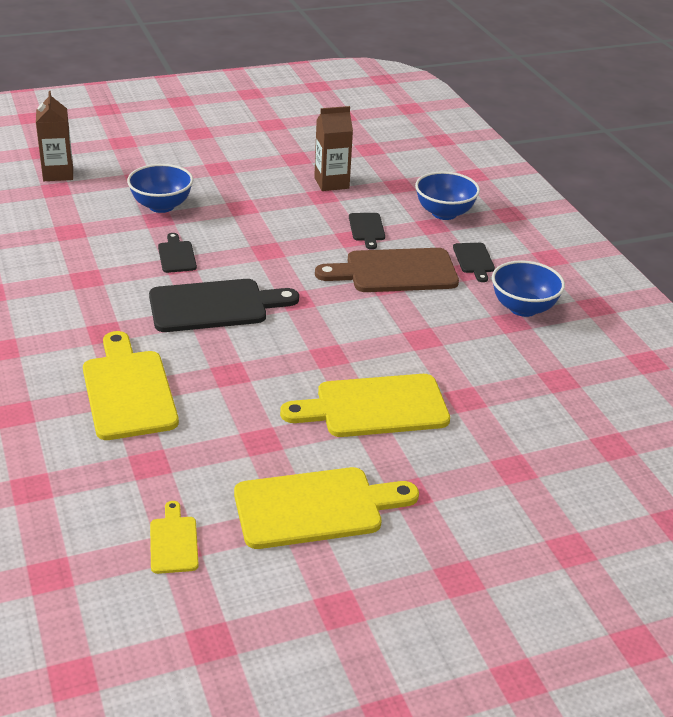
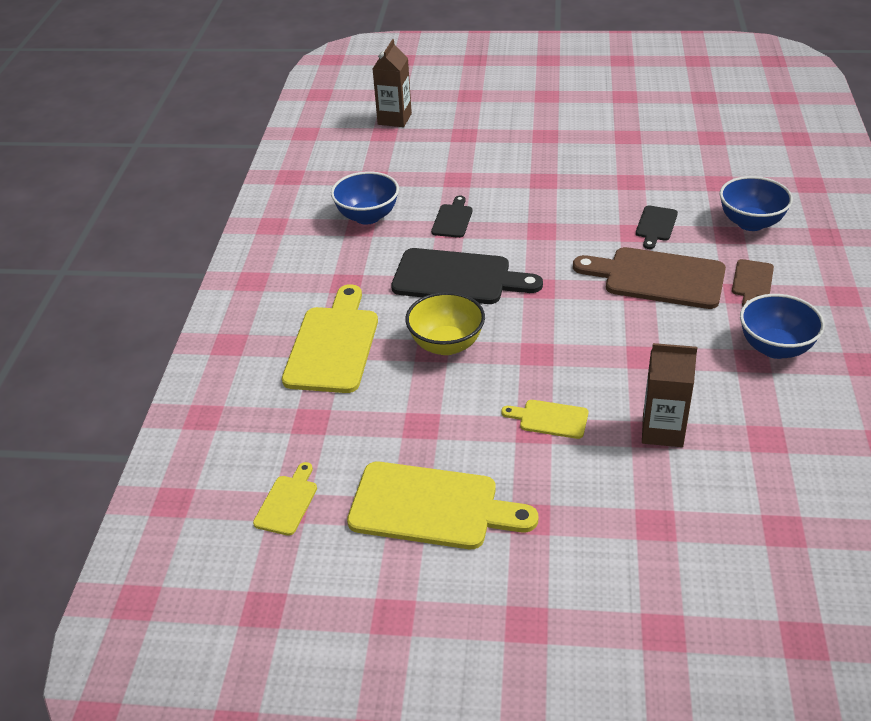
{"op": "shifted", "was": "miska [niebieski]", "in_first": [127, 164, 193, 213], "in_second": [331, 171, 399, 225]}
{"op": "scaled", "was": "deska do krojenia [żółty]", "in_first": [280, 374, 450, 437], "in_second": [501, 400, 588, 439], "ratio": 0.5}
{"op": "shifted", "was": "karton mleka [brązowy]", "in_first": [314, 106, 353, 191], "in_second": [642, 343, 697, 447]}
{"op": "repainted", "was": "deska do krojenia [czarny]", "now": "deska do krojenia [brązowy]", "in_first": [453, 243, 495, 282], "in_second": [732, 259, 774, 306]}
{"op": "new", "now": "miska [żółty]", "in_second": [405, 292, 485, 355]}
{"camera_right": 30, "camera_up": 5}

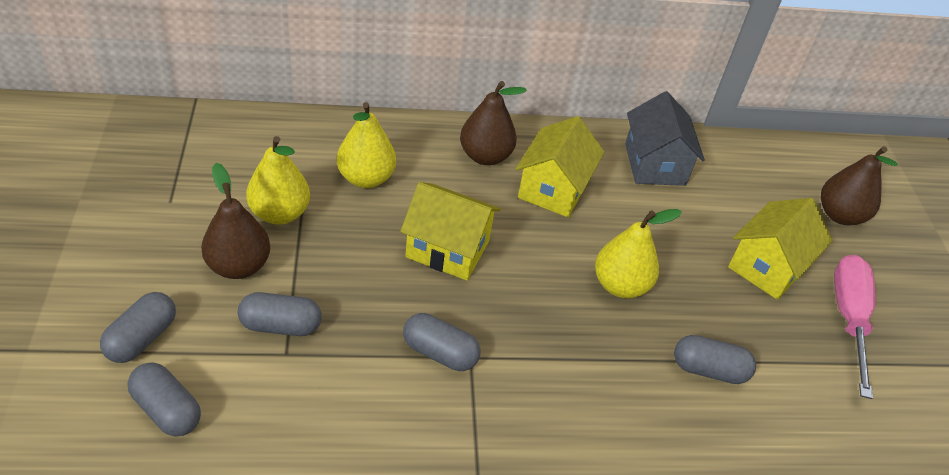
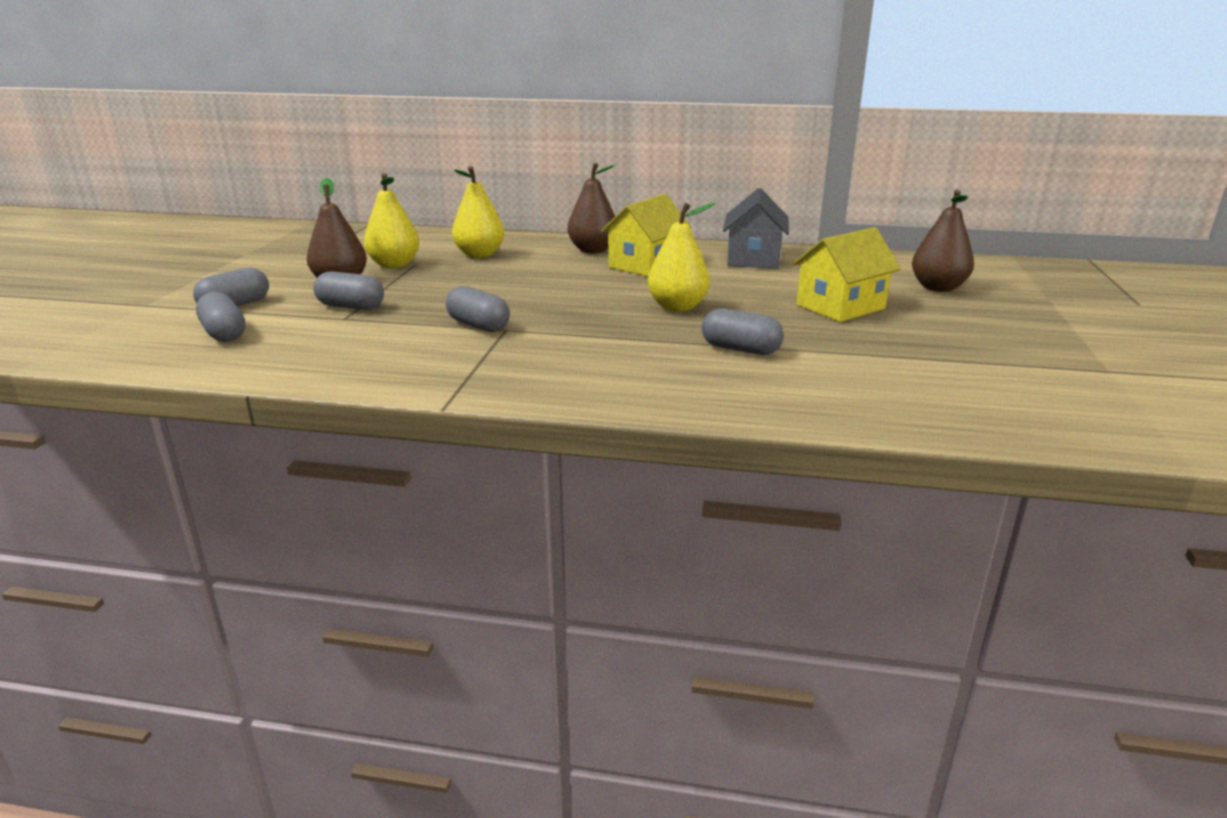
{"op": "gone", "was": "domek [żółty]", "in_first": [400, 182, 501, 280]}
{"op": "gone", "was": "śrubokręt [różowy]", "in_first": [834, 255, 876, 399]}
{"camera_right": 20, "camera_up": -20}

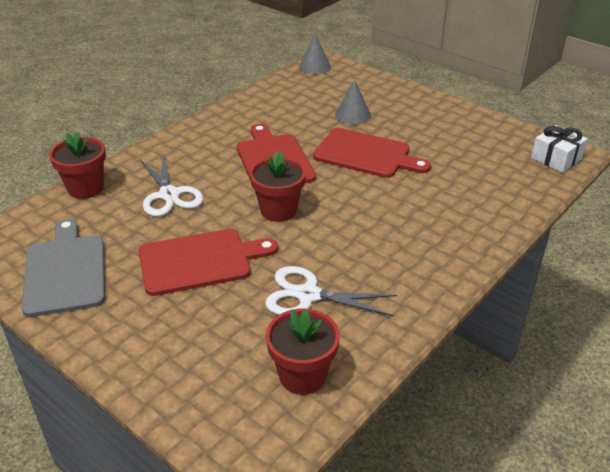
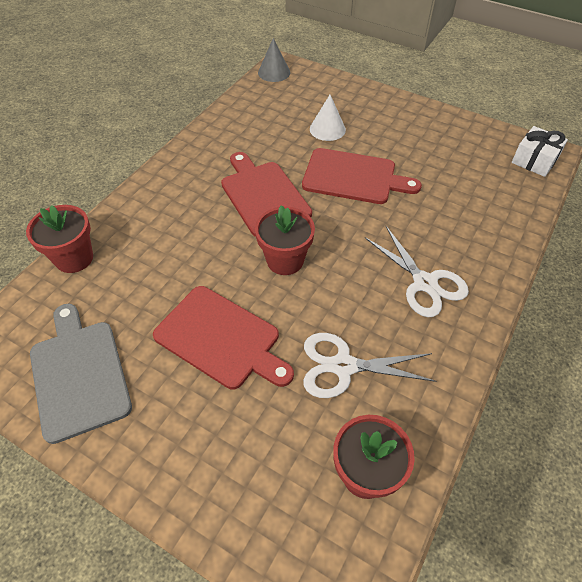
{"op": "rotated", "was": "deska do krojenia [czerwony]", "in_first": [138, 229, 278, 296], "in_second": [153, 286, 294, 389], "clockwise": 60}
{"op": "shifted", "was": "nożyczki [biały]", "in_first": [140, 153, 203, 217], "in_second": [365, 226, 469, 317]}
{"op": "repainted", "was": "stożek [szary]", "now": "stożek [biały]", "in_first": [335, 79, 371, 124], "in_second": [310, 95, 346, 141]}
{"camera_right": -10, "camera_up": 15}

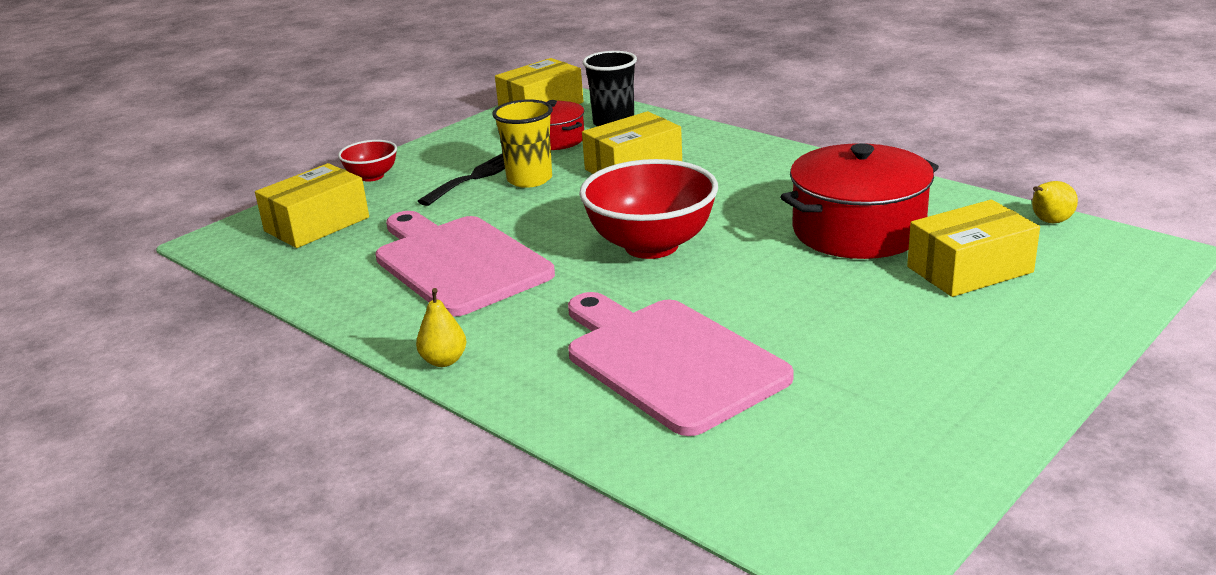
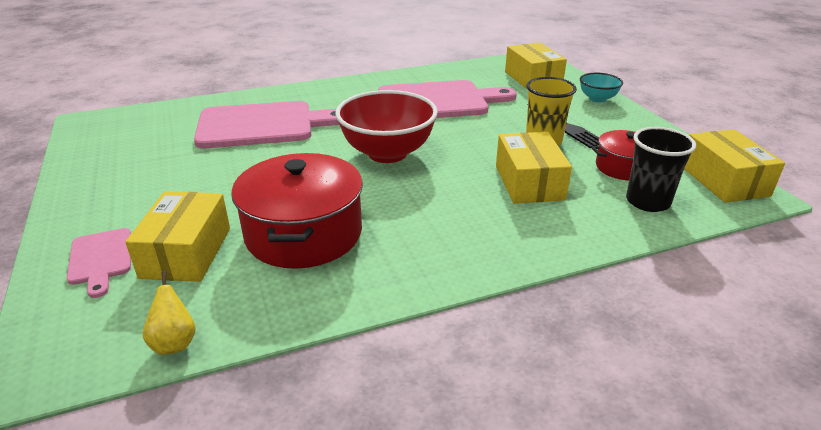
{"op": "repainted", "was": "miska [czerwony]", "now": "miska [turkusowy]", "in_first": [338, 140, 397, 182], "in_second": [580, 73, 623, 103]}
{"op": "gone", "was": "gruszka [żółty]", "in_first": [416, 288, 467, 367]}
{"op": "new", "now": "deska do krojenia [różowy]", "in_second": [67, 228, 131, 298]}
{"camera_right": 115, "camera_up": 5}

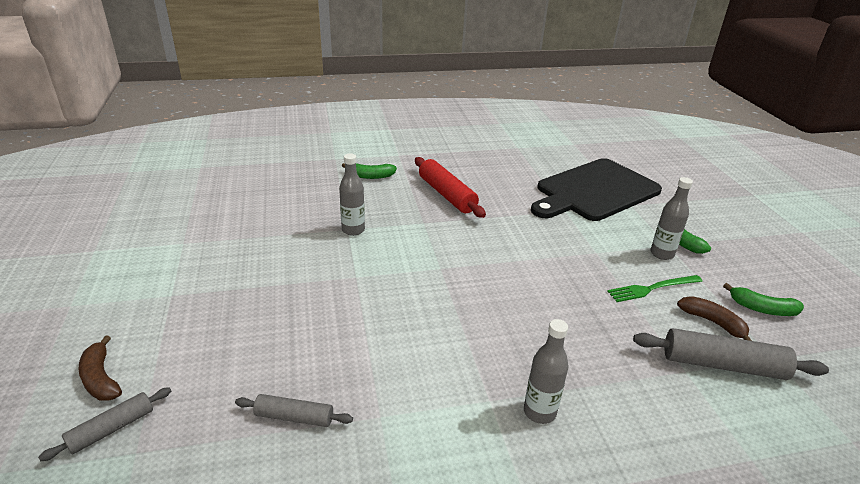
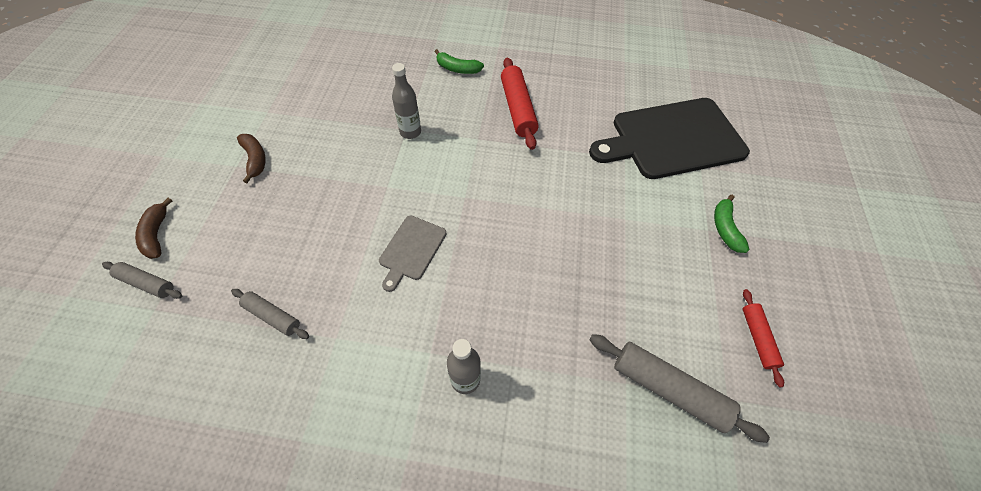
{"op": "rotated", "was": "wałek do ciasta [szary]", "in_first": [38, 387, 171, 461], "in_second": [102, 262, 182, 299], "clockwise": 45}
{"op": "gone", "was": "widelec [zielony]", "in_first": [607, 275, 703, 302]}
{"op": "gone", "was": "butelka [szary]", "in_first": [650, 177, 693, 260]}
{"op": "shifted", "was": "banan [brązowy]", "in_first": [677, 296, 752, 341], "in_second": [237, 134, 266, 183]}
{"op": "swapped", "was": "banan [zielony]", "now": "wałek do ciasta [czerwony]", "in_first": [723, 283, 804, 316], "in_second": [742, 289, 784, 387]}
{"op": "new", "now": "deska do krojenia [szary]", "in_second": [379, 216, 446, 292]}
{"camera_right": 20, "camera_up": 25}

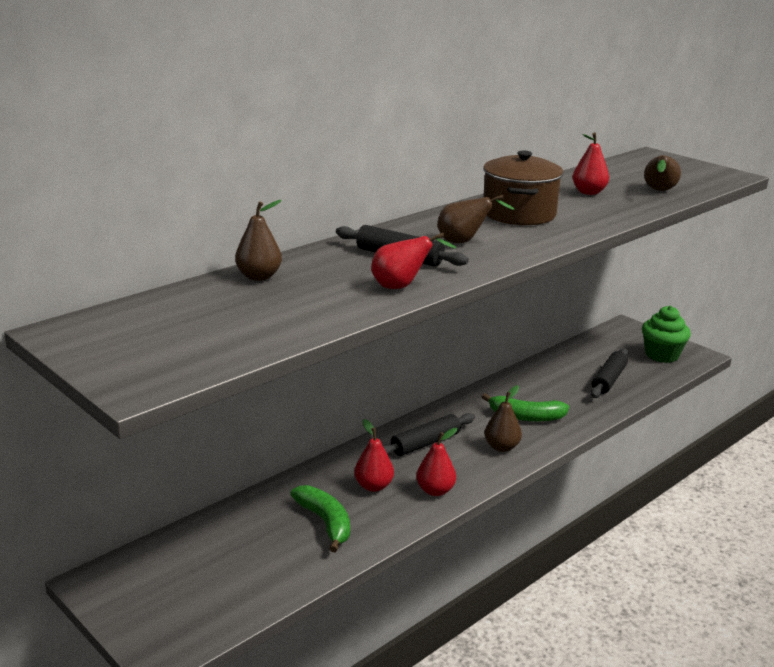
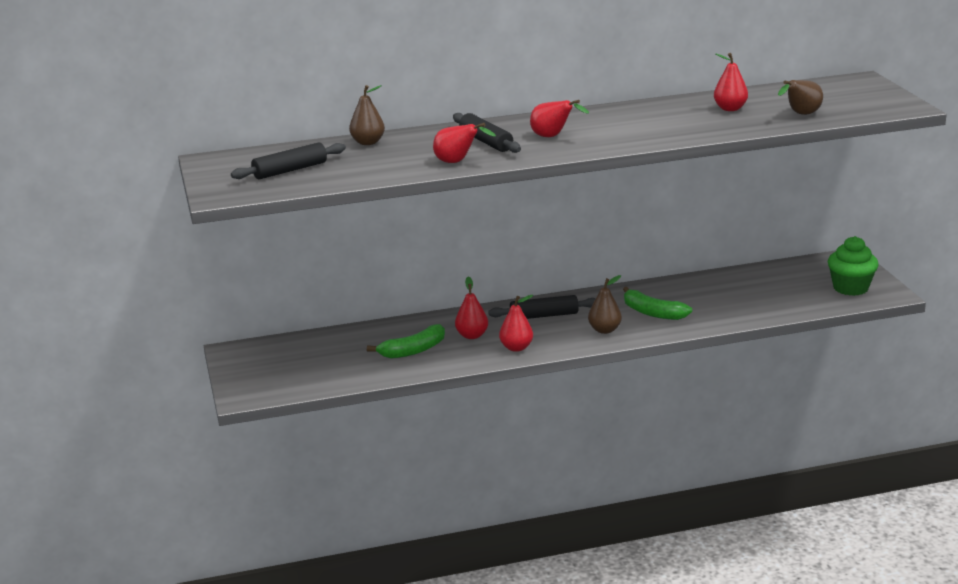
{"op": "rotated", "was": "banan [zielony]", "in_first": [290, 485, 350, 552], "in_second": [367, 324, 445, 359], "clockwise": 60}
{"op": "repainted", "was": "gruszka [brązowy]", "now": "gruszka [czerwony]", "in_first": [437, 195, 515, 243], "in_second": [530, 100, 589, 137]}
{"op": "gone", "was": "garnek [brązowy]", "in_first": [483, 150, 564, 225]}
{"op": "shifted", "was": "wałek do ciasta [czarny]", "in_first": [590, 348, 628, 398], "in_second": [231, 142, 346, 179]}
{"camera_right": 30, "camera_up": 0}

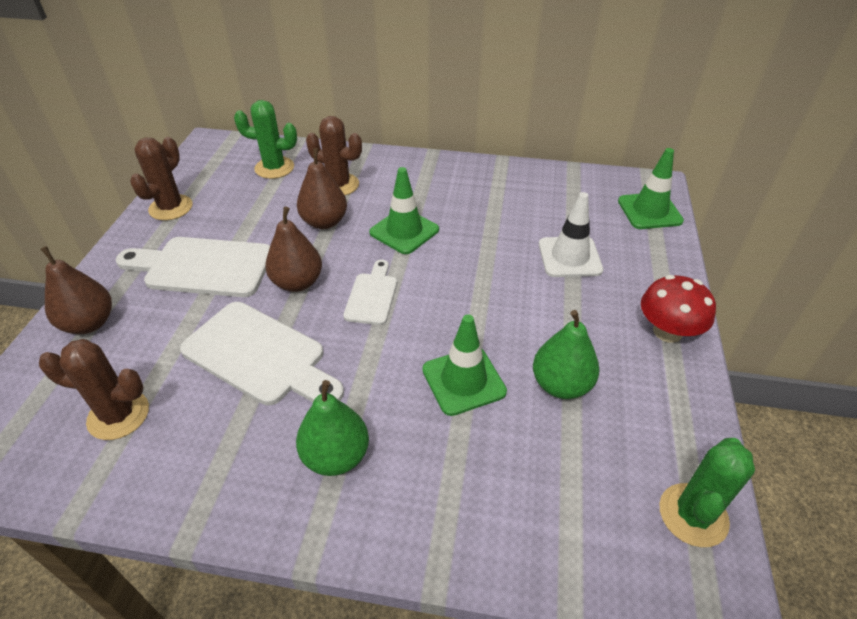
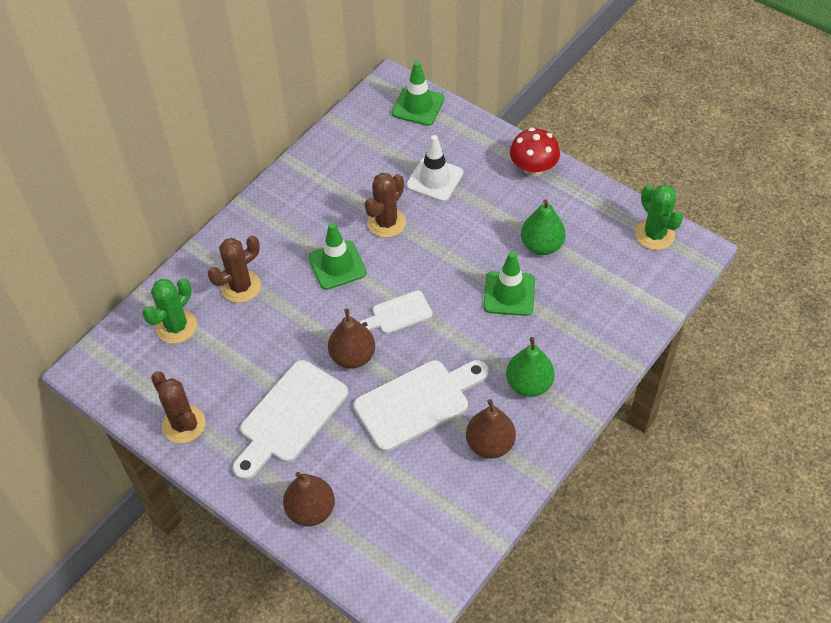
{"op": "shifted", "was": "kaktus [brązowy]", "in_first": [39, 339, 149, 440], "in_second": [365, 173, 406, 238]}
{"op": "shifted", "was": "gruszka [brązowy]", "in_first": [297, 148, 347, 229], "in_second": [466, 399, 516, 459]}
{"op": "rotated", "was": "deska do krojenia [biały]", "in_first": [343, 260, 397, 325], "in_second": [360, 290, 433, 334], "clockwise": -60}
{"camera_right": -60, "camera_up": 10}

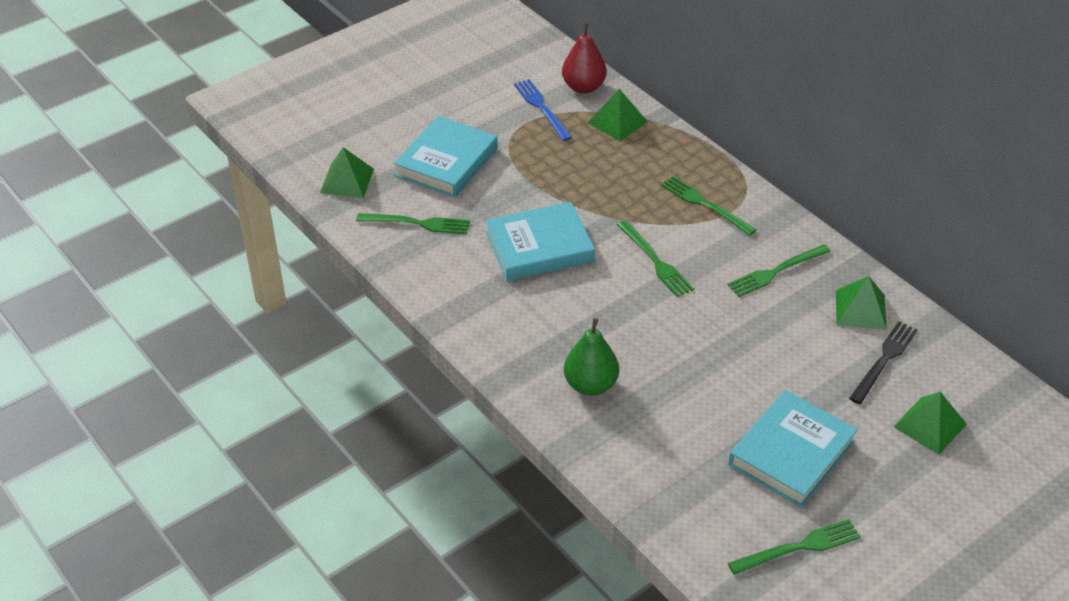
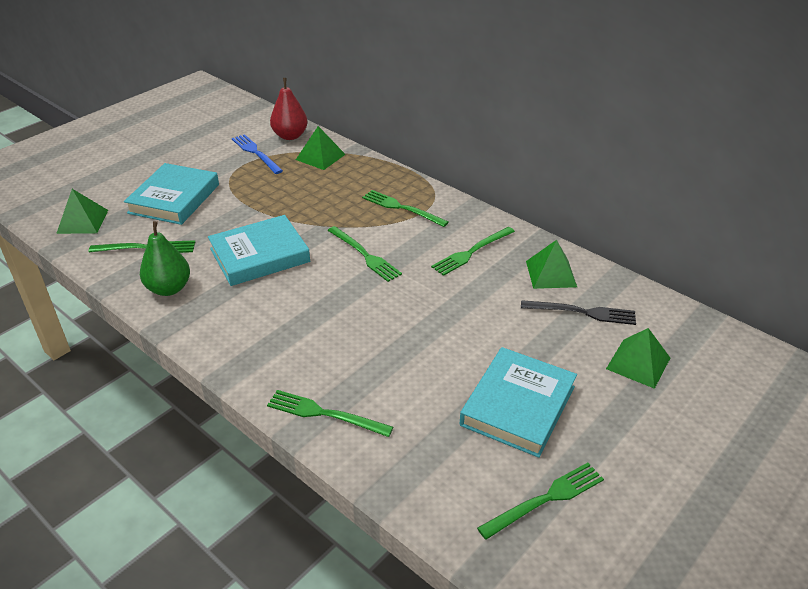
{"op": "shifted", "was": "gruszka [zielony]", "in_first": [564, 318, 619, 396], "in_second": [140, 221, 190, 296]}
{"op": "rotated", "was": "widelec [czarny]", "in_first": [849, 321, 918, 404], "in_second": [521, 300, 636, 325], "clockwise": 75}
{"op": "new", "now": "widelec [zielony]", "in_second": [267, 390, 393, 437]}
{"camera_right": -10, "camera_up": -5}

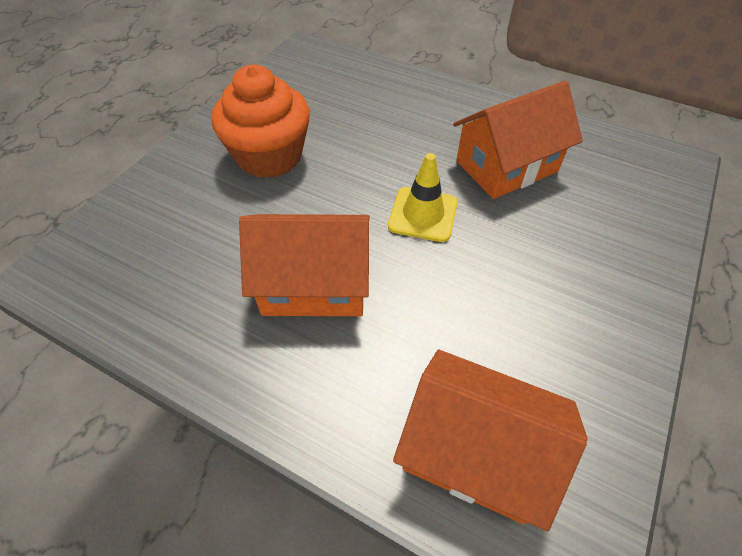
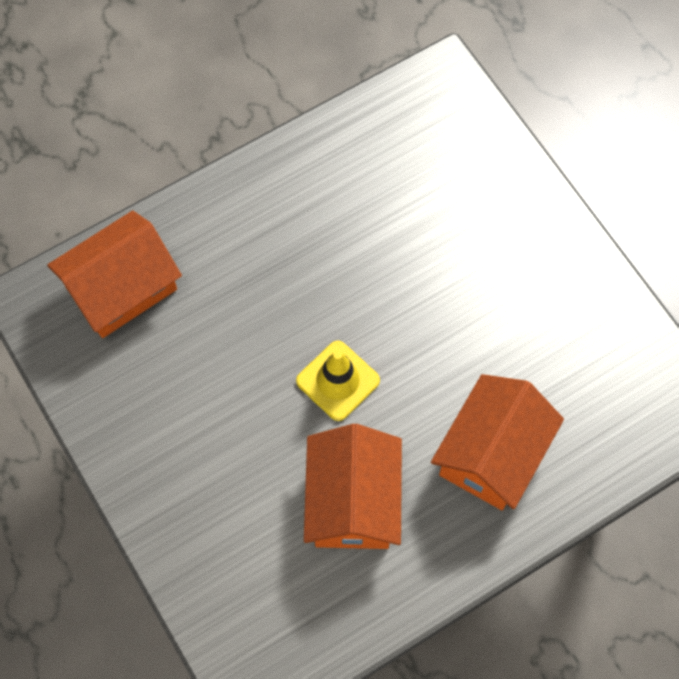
{"op": "gone", "was": "muffinka [pomarańczowy]", "in_first": [211, 65, 310, 178]}
{"op": "shifted", "was": "domek [pomarańczowy]", "in_first": [239, 214, 370, 316], "in_second": [431, 374, 564, 510]}
{"camera_right": 120, "camera_up": 15}

